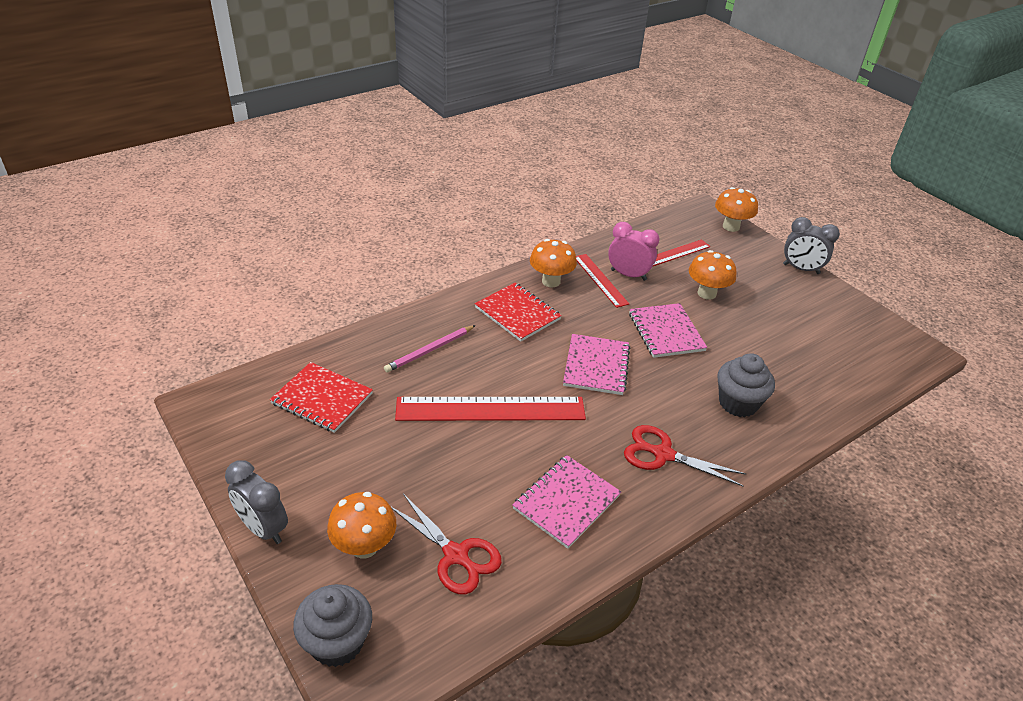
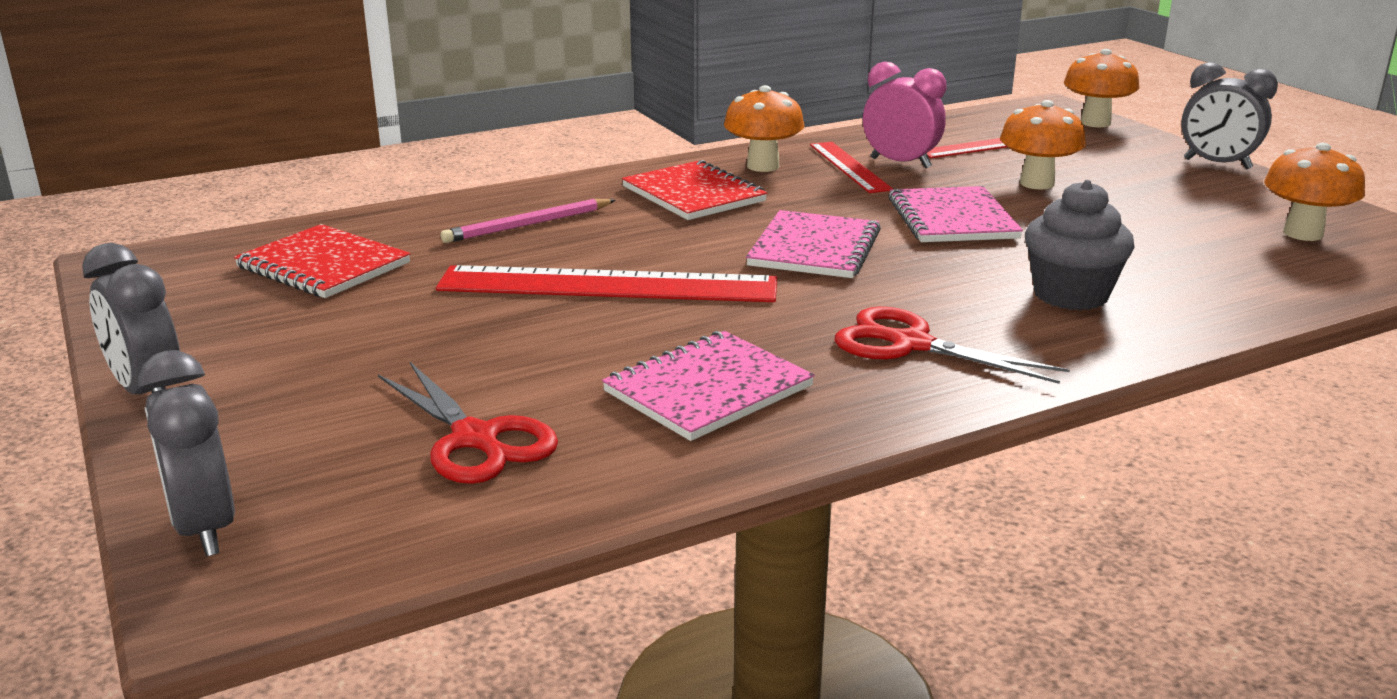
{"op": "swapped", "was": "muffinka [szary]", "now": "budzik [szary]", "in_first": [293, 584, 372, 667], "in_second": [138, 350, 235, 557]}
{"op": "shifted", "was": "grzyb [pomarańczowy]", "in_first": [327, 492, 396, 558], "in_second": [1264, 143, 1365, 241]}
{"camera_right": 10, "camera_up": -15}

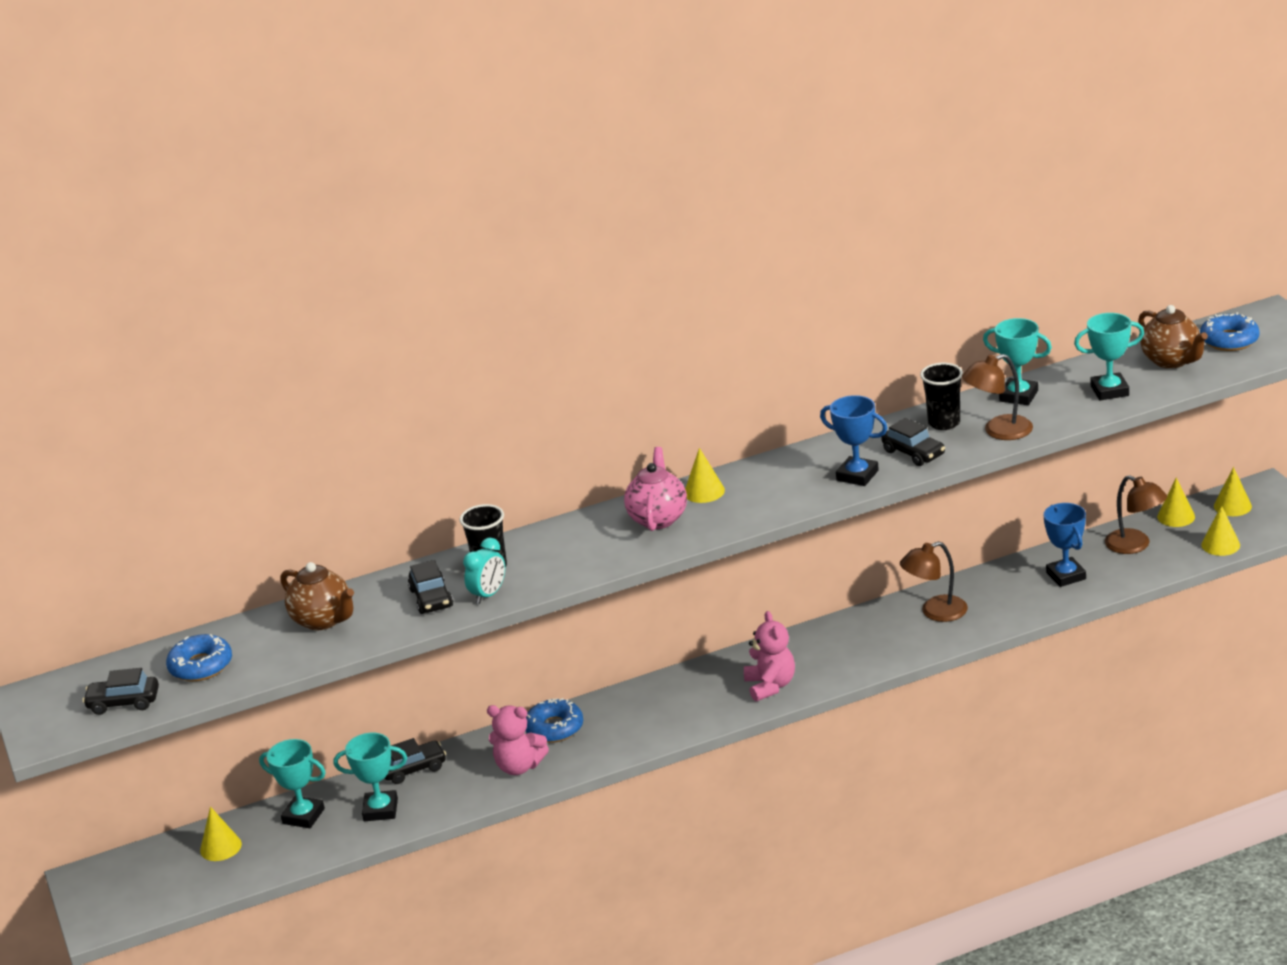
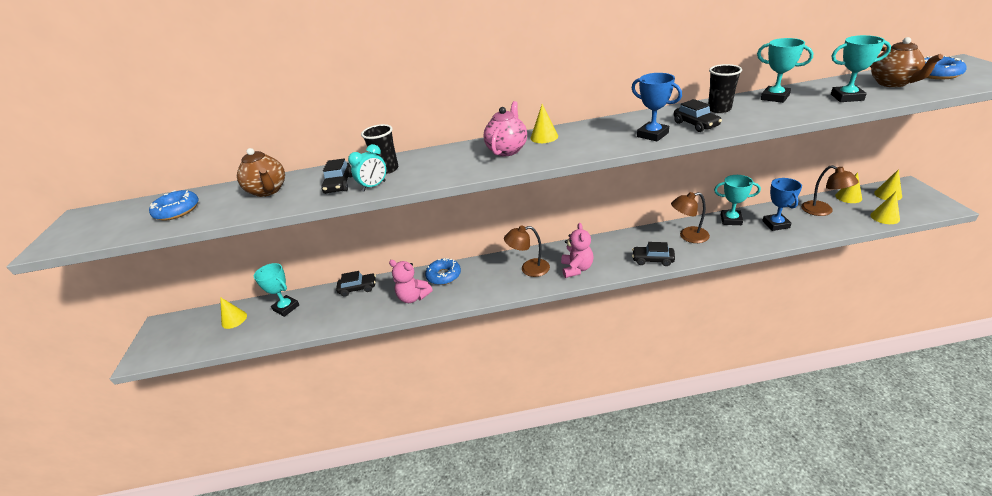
{"op": "shifted", "was": "samochód [czarny]", "in_first": [83, 668, 159, 715], "in_second": [632, 242, 675, 266]}
{"op": "shifted", "was": "puchar [turkusowy]", "in_first": [334, 733, 407, 821], "in_second": [714, 175, 761, 225]}
{"op": "shifted", "was": "lampka [brązowy]", "in_first": [962, 354, 1033, 440], "in_second": [504, 225, 550, 277]}
{"camera_right": 15, "camera_up": 5}

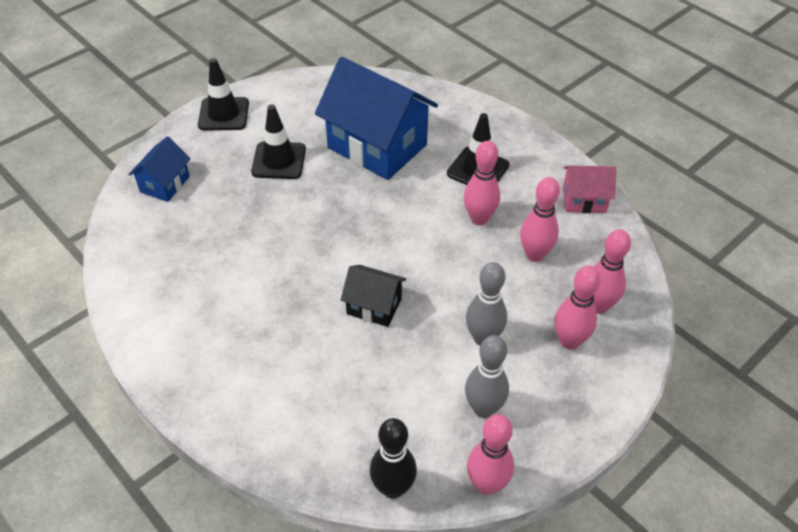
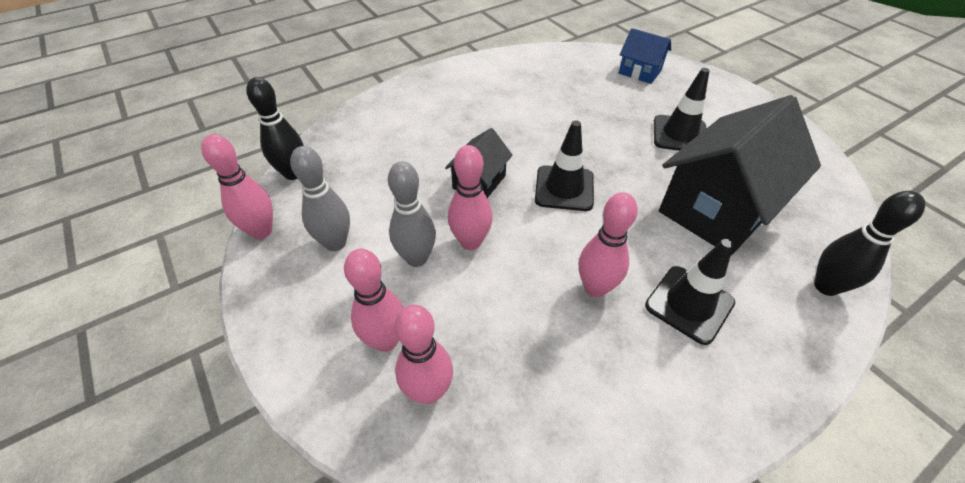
{"op": "shifted", "was": "pachołek [czarny]", "in_first": [198, 58, 249, 130], "in_second": [535, 120, 594, 211]}
{"op": "repainted", "was": "domek [niebieski]", "now": "domek [czarny]", "in_first": [315, 57, 438, 180], "in_second": [659, 95, 821, 255]}
{"op": "shifted", "was": "kręgiel [różowy]", "in_first": [520, 177, 560, 262], "in_second": [448, 145, 493, 250]}
{"op": "gone", "was": "domek [różowy]", "in_first": [563, 166, 616, 213]}
{"op": "new", "now": "kręgiel [czarny]", "in_second": [814, 191, 925, 296]}
{"camera_right": 100, "camera_up": 0}

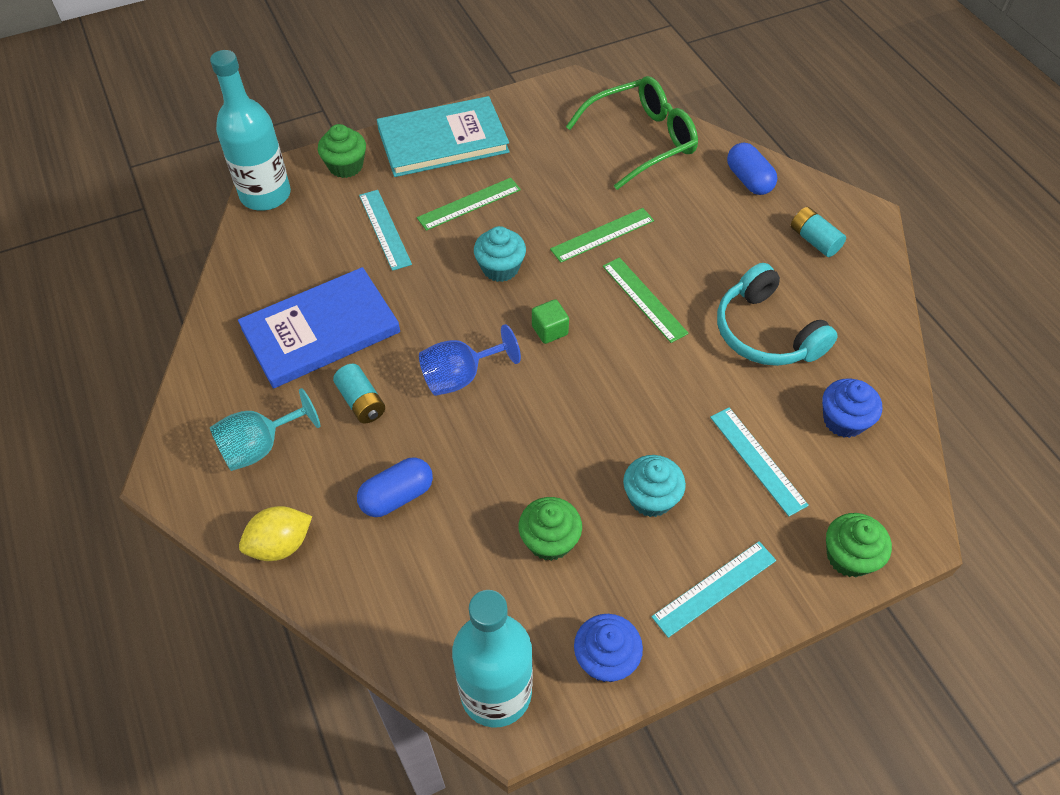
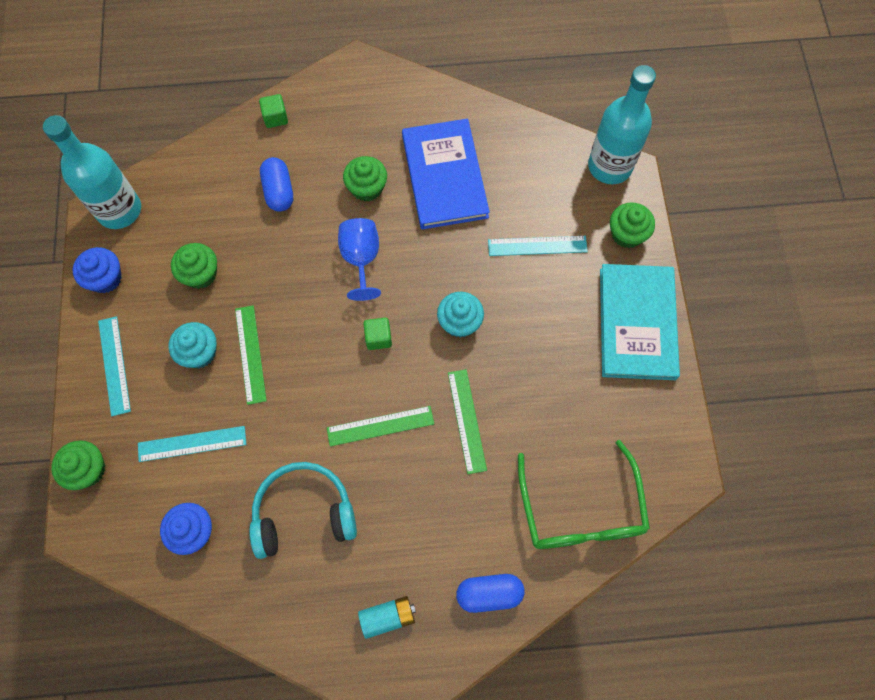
{"op": "gone", "was": "kielich [turkusowy]", "in_first": [210, 388, 320, 471]}
{"op": "swapped", "was": "cytryna [żółty]", "now": "sześcian [zielony]", "in_first": [239, 506, 312, 561], "in_second": [259, 94, 288, 128]}
{"op": "swapped", "was": "bateria [turkusowy]", "now": "muffinka [zielony]", "in_first": [333, 364, 385, 424], "in_second": [343, 156, 387, 202]}
{"op": "shifted", "was": "linijka [zielony]", "in_first": [417, 178, 521, 231], "in_second": [235, 305, 267, 405]}
{"camera_right": 110, "camera_up": 15}

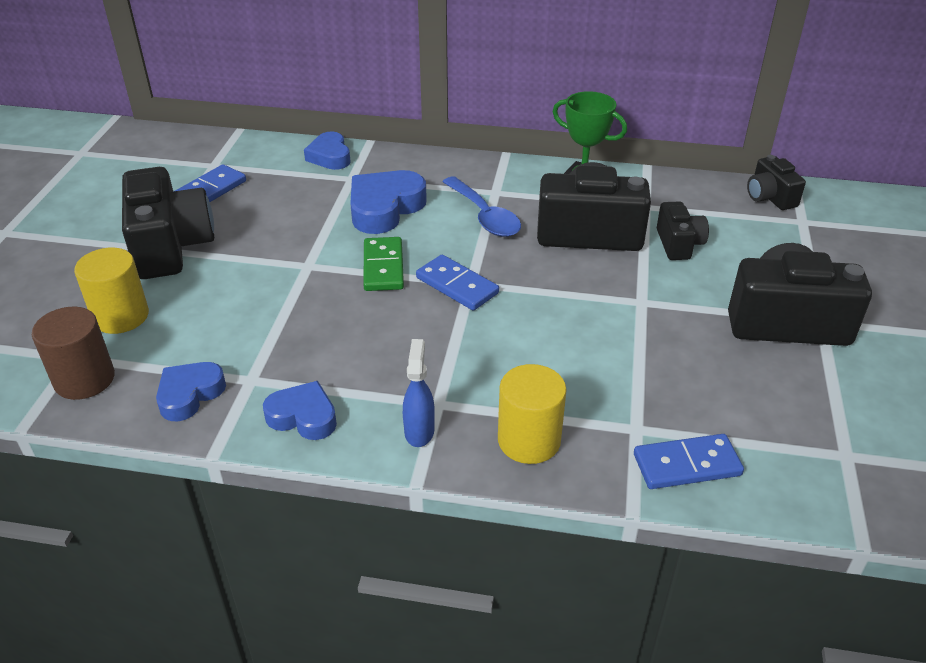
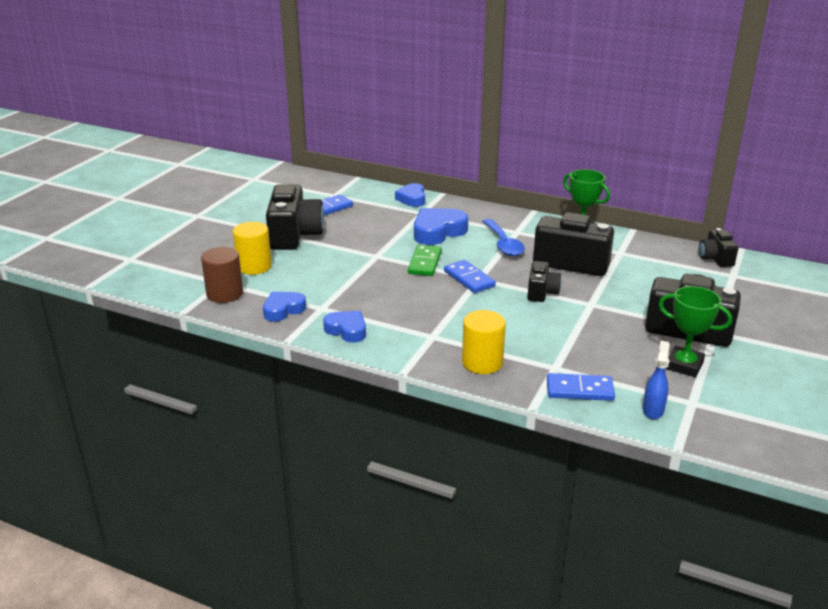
{"op": "shifted", "was": "spryskiwacz [niebieski]", "in_first": [403, 339, 435, 447], "in_second": [643, 341, 670, 420]}
{"op": "shifted", "was": "aparat fotograficzny [czarny]", "in_first": [657, 201, 709, 260], "in_second": [528, 261, 562, 302]}
{"op": "new", "now": "puchar [zielony]", "in_second": [659, 286, 732, 377]}
{"camera_right": 15, "camera_up": -10}

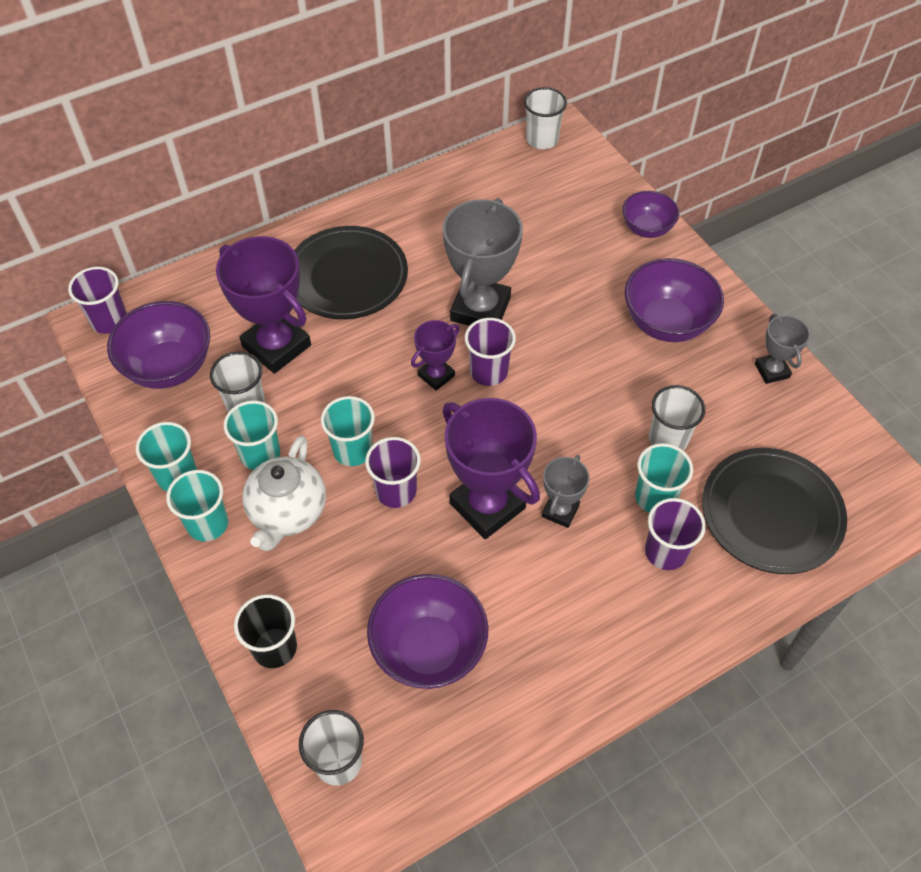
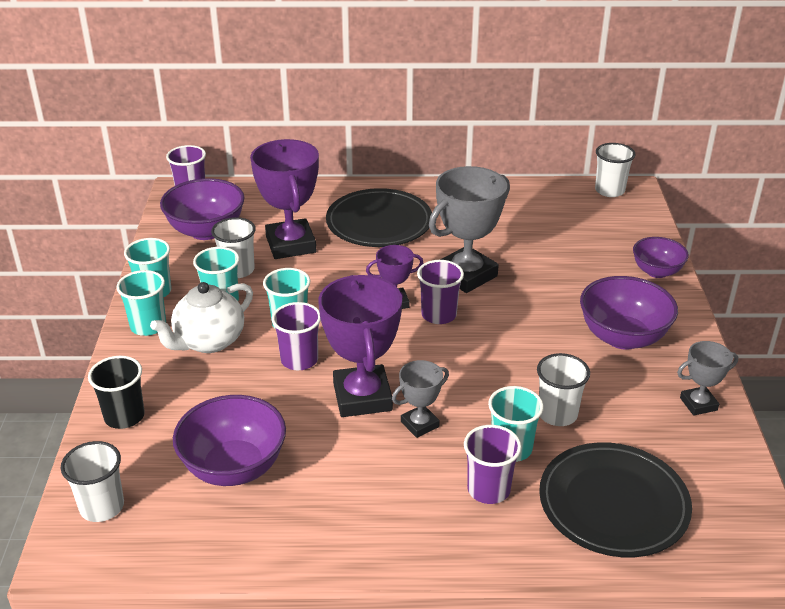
{"op": "rotated", "was": "puchar [szary]", "in_first": [755, 314, 810, 384], "in_second": [677, 341, 738, 416], "clockwise": 60}
{"camera_right": 30, "camera_up": -20}

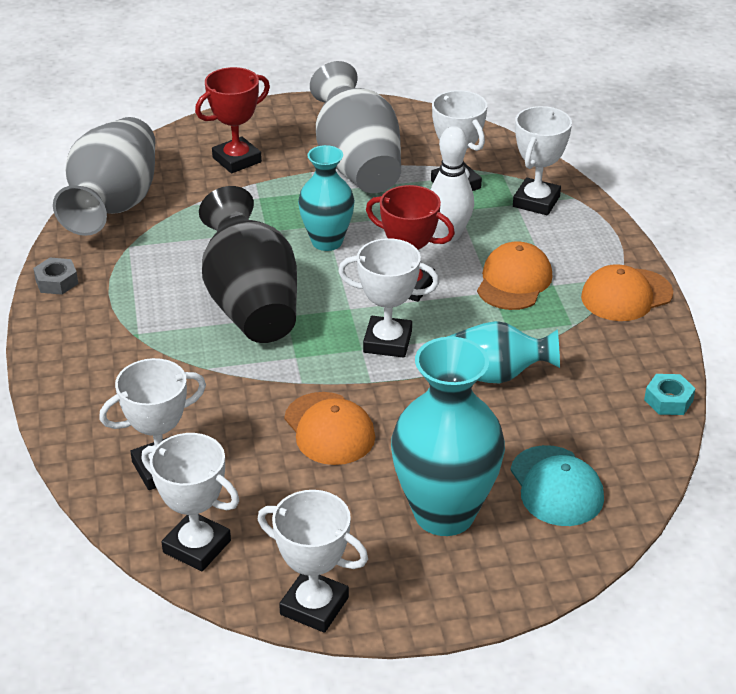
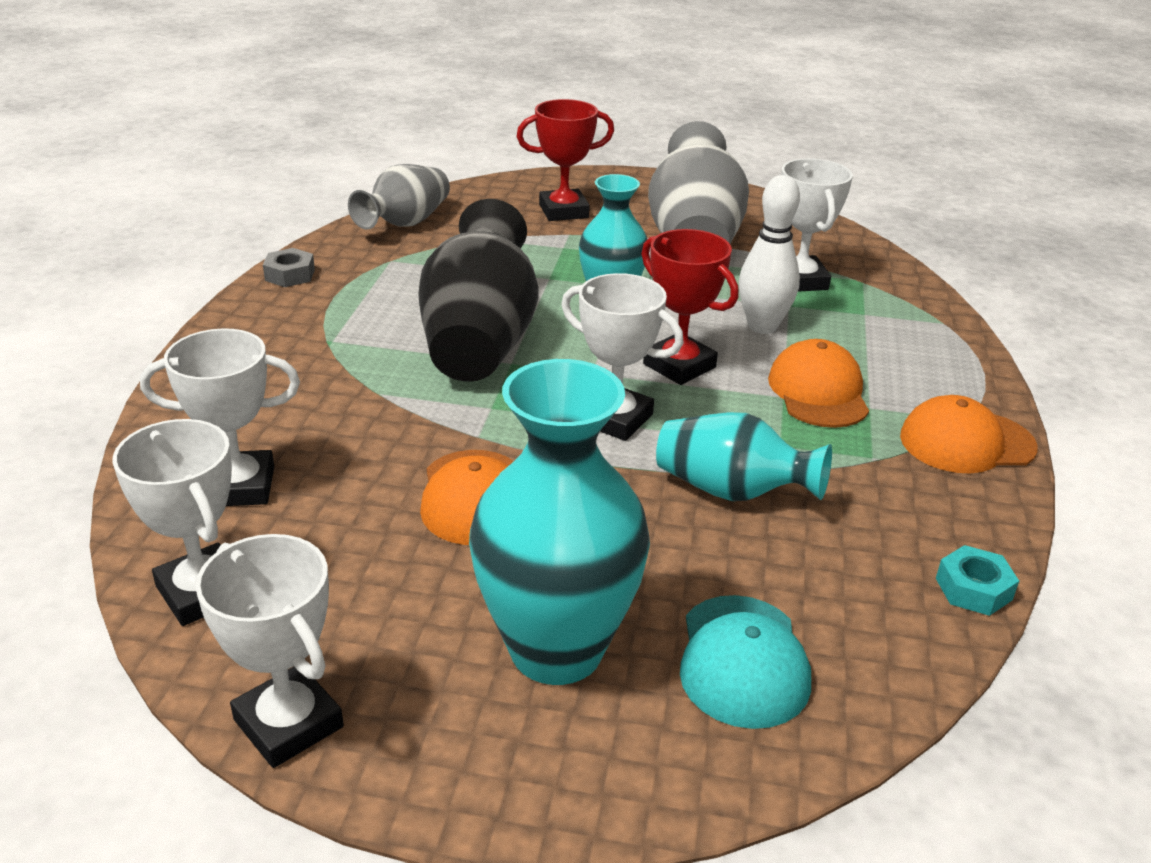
{"op": "scaled", "was": "wazon [szary]", "in_first": [53, 117, 155, 236], "in_second": [348, 164, 450, 229], "ratio": 0.63}
{"op": "rotated", "was": "czapka [pomarańczowy]", "in_first": [477, 242, 553, 310], "in_second": [768, 339, 869, 428], "clockwise": -45}
{"op": "gone", "was": "puchar [biały]", "in_first": [513, 106, 572, 215]}
{"camera_right": 20, "camera_up": -5}

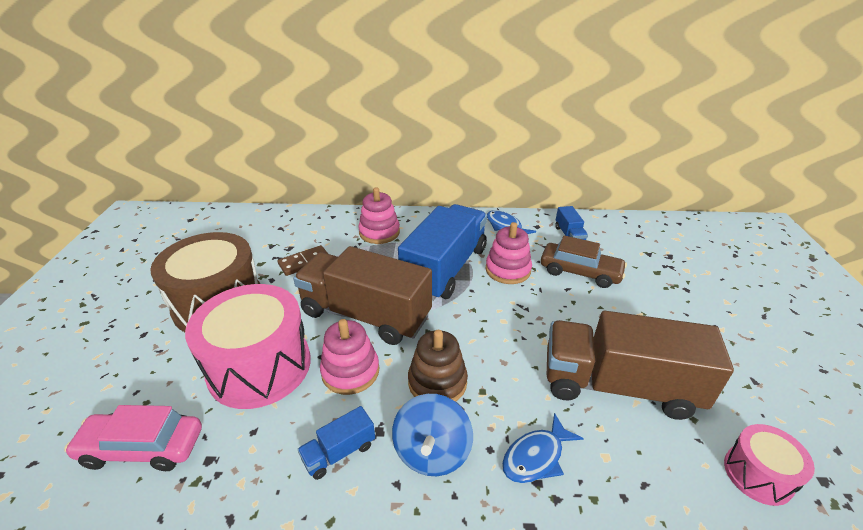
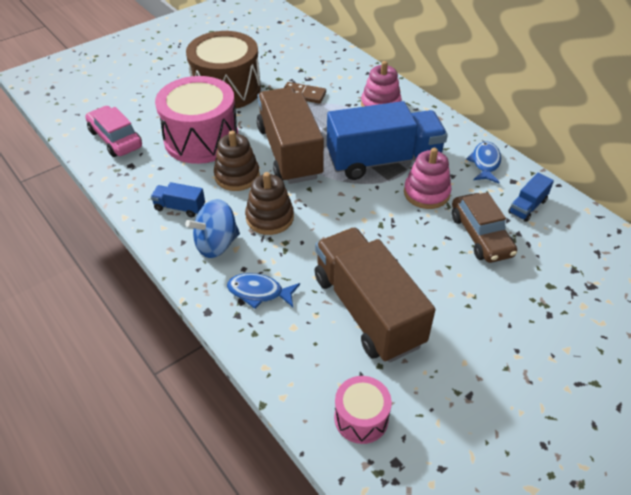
{"op": "repainted", "was": "zabawka nakładanka [różowy]", "now": "zabawka nakładanka [brązowy]", "in_first": [320, 319, 379, 395], "in_second": [214, 131, 260, 191]}
{"camera_right": 50, "camera_up": 10}

